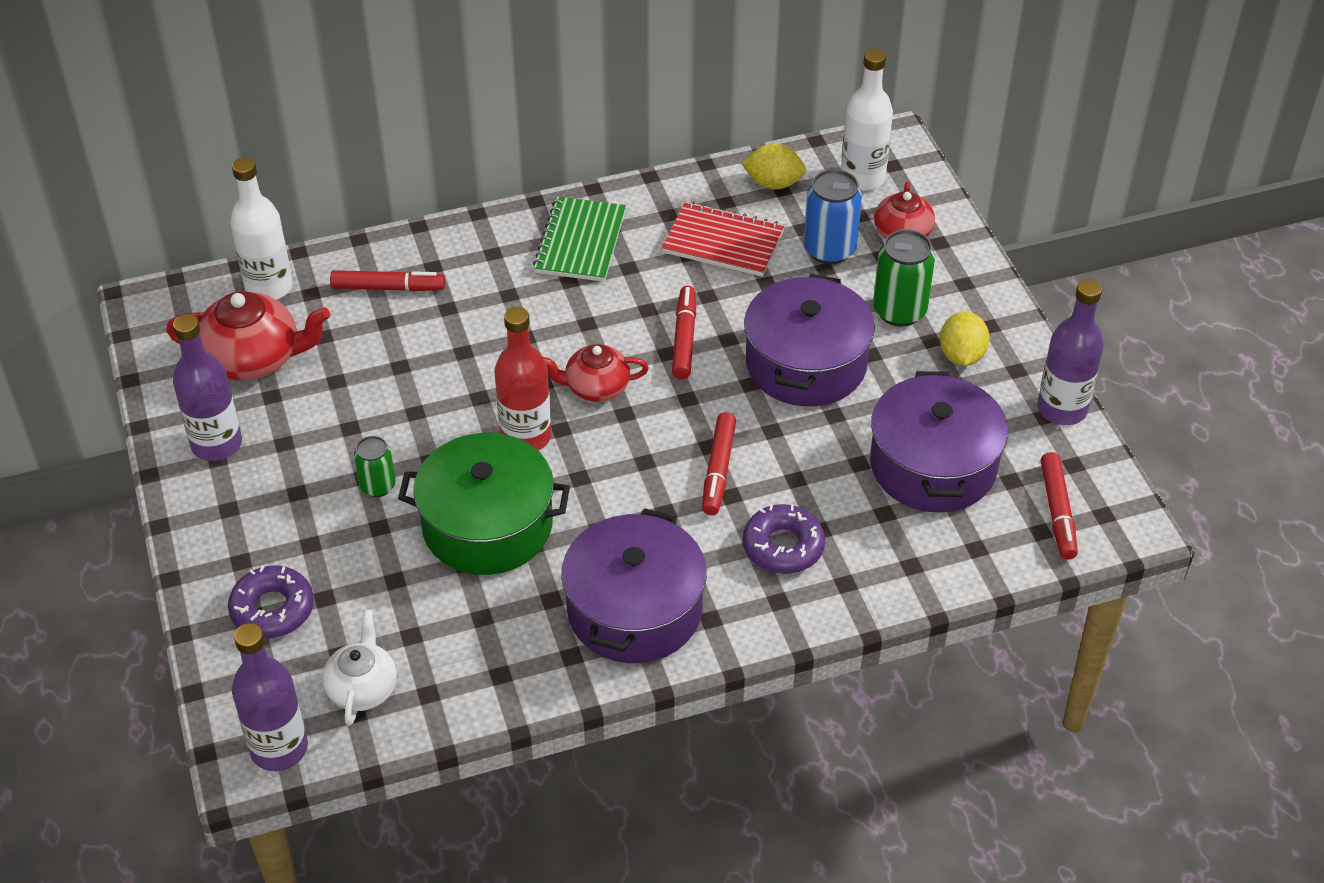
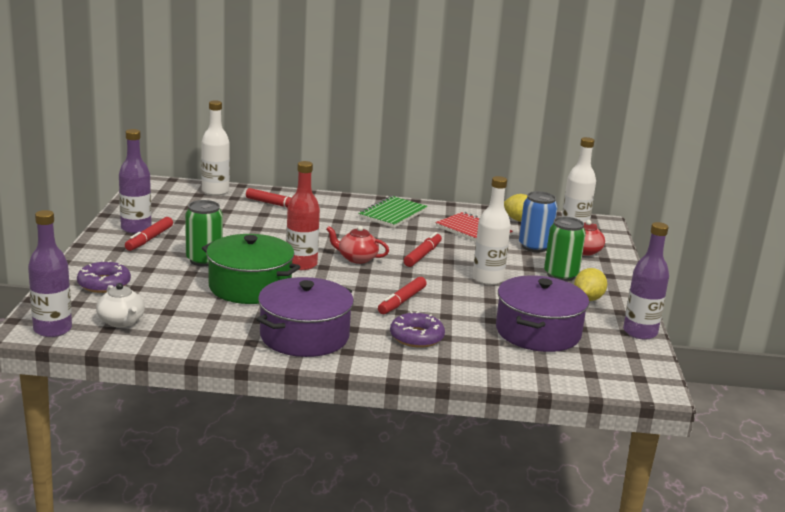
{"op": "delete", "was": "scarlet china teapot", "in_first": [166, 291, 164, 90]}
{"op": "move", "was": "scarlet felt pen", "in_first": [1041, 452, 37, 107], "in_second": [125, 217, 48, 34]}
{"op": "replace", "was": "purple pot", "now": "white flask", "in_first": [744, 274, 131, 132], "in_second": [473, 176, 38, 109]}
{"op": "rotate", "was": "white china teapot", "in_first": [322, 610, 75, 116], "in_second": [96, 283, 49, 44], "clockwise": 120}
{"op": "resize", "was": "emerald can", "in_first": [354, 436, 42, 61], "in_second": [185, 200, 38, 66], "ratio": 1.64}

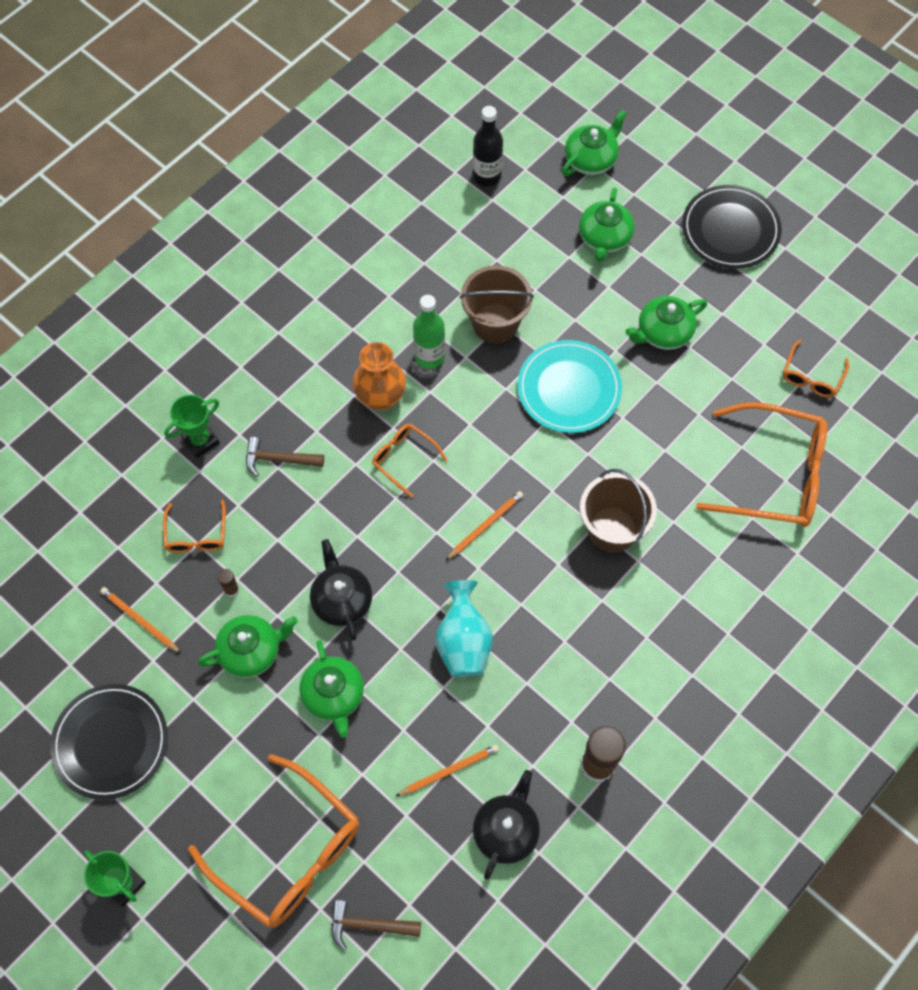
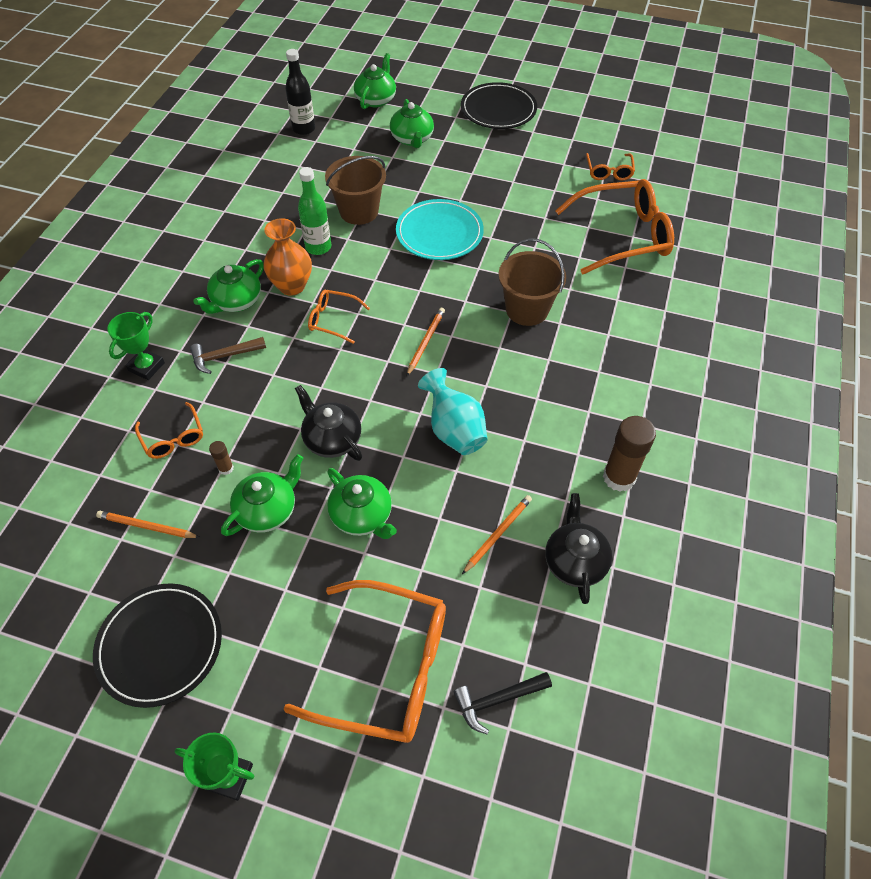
{"op": "move", "was": "emerald china teapot", "in_first": [625, 296, 82, 54], "in_second": [194, 259, 70, 55]}
{"op": "recolor", "was": "russet hammer", "now": "black hammer", "in_first": [331, 900, 90, 51], "in_second": [454, 672, 98, 62]}

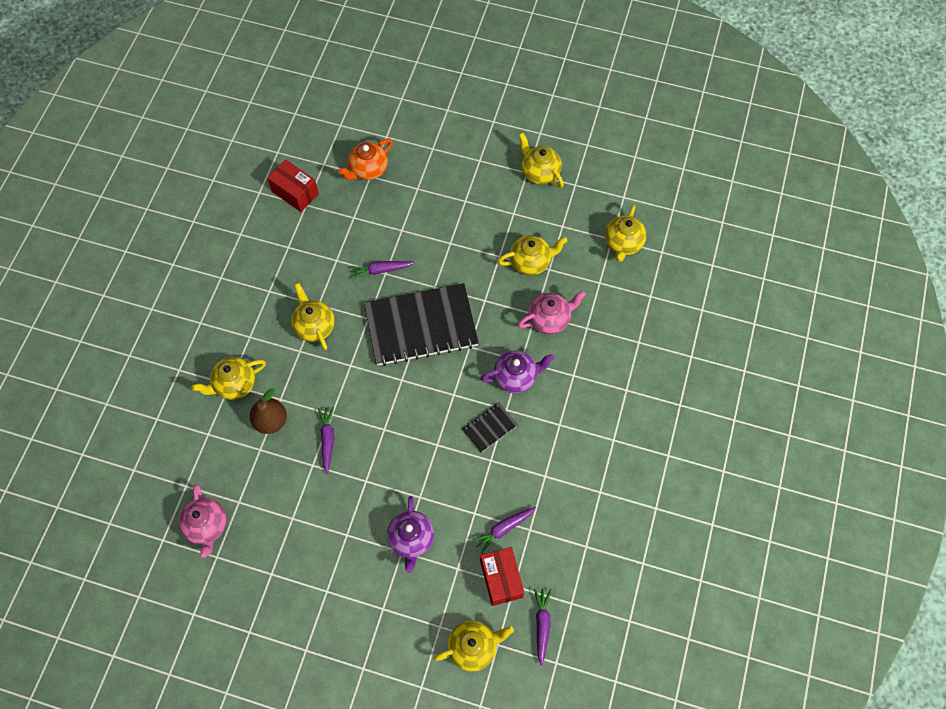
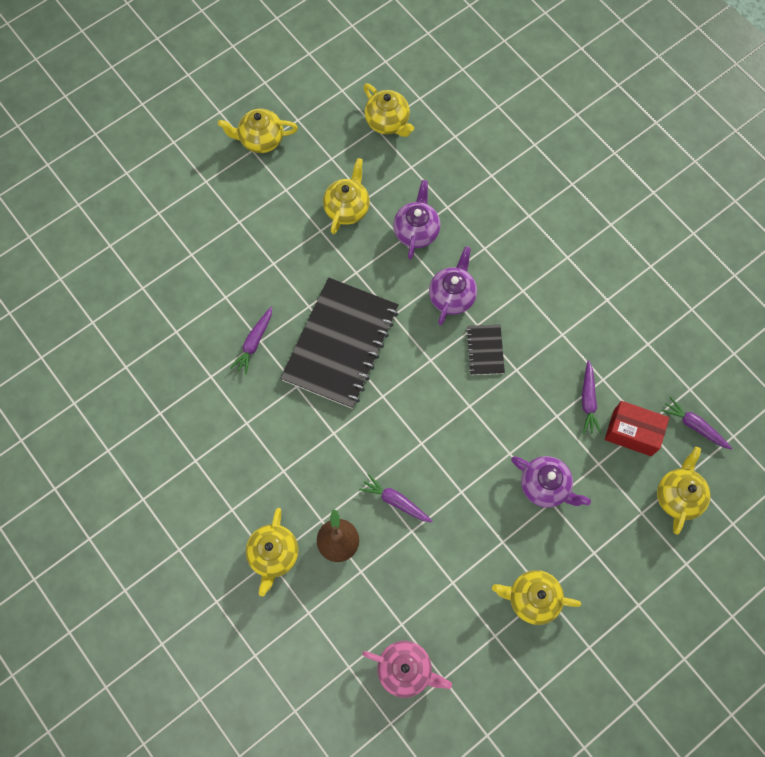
{"op": "delete", "was": "scarlet parcel", "in_first": [267, 159, 52, 53]}
{"op": "delete", "was": "orange china teapot", "in_first": [338, 139, 55, 41]}
{"op": "move", "was": "yellow china teapot", "in_first": [291, 283, 44, 67], "in_second": [492, 570, 89, 55]}
{"op": "recolor", "was": "rosy china teapot", "now": "purple china teapot", "in_first": [518, 291, 68, 44], "in_second": [393, 180, 48, 79]}

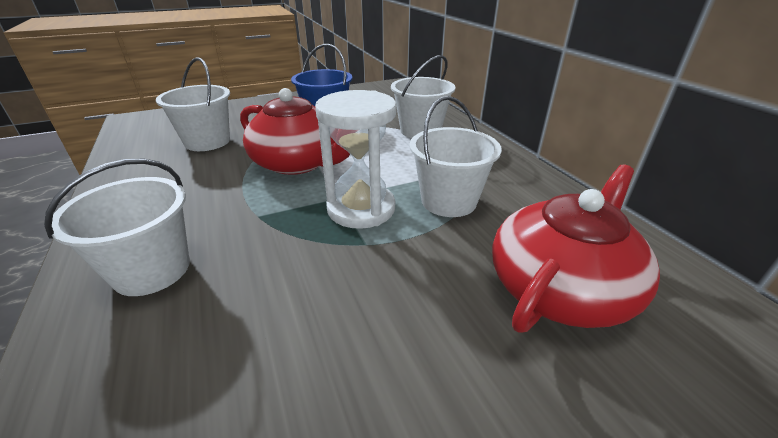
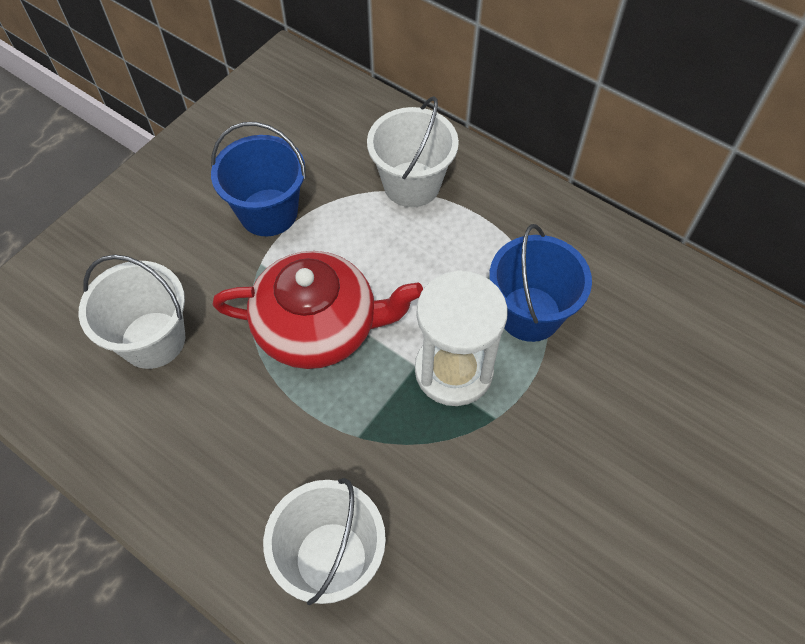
{"op": "delete", "was": "scarlet china teapot", "in_first": [492, 164, 168, 169]}
{"op": "recolor", "was": "white sand bucket", "now": "royal blue sand bucket", "in_first": [410, 96, 92, 121], "in_second": [489, 224, 103, 118]}

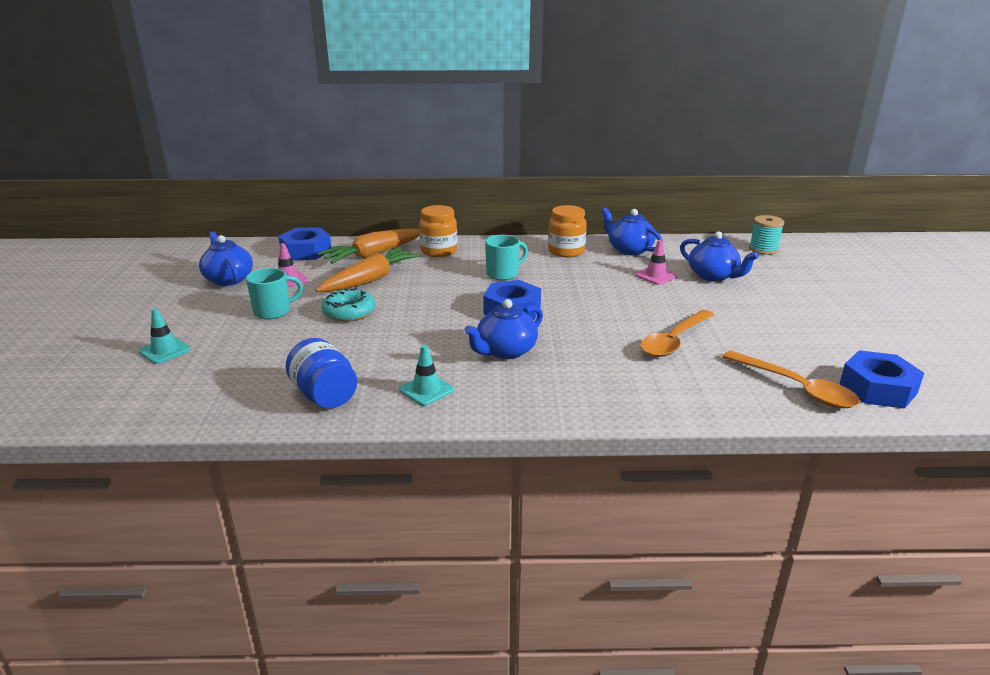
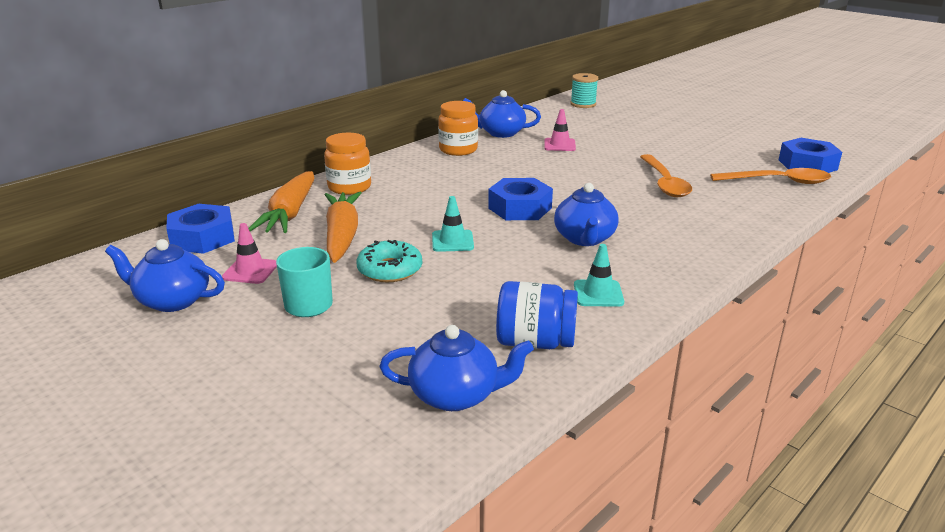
{"op": "delete", "was": "aqua tea mug", "in_first": [485, 235, 43, 46]}
{"op": "move", "was": "aqua road cone", "in_first": [139, 309, 52, 55], "in_second": [432, 196, 42, 56]}
{"op": "move", "was": "royal blue china teapot", "in_first": [680, 231, 79, 51], "in_second": [379, 325, 155, 86]}

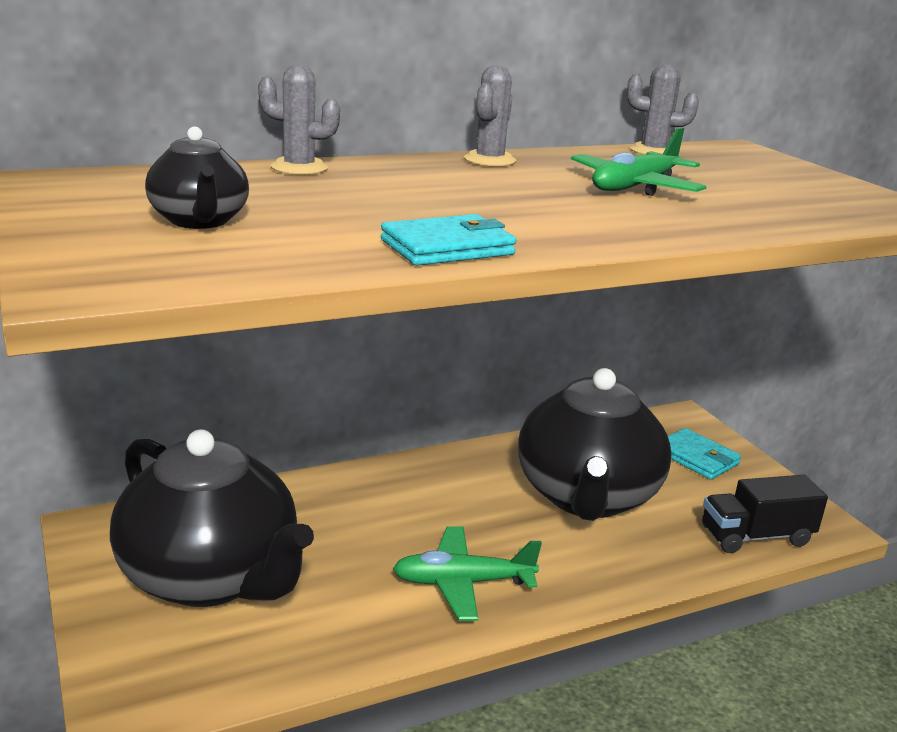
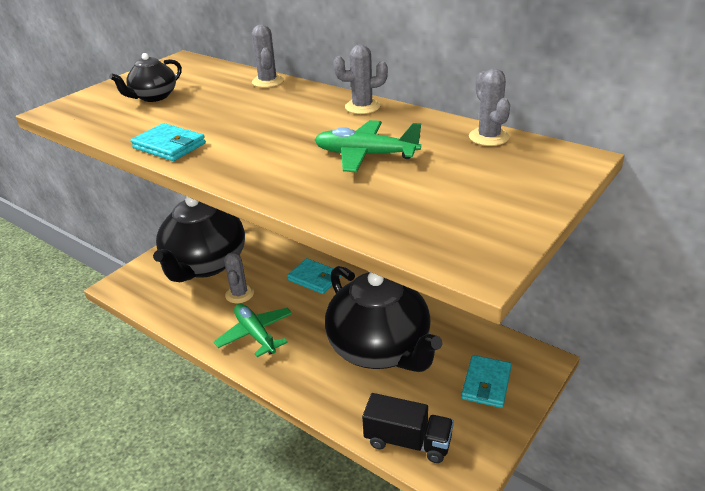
{"op": "insert", "now": "gray prickly plant", "in_second": [224, 252, 30, 51]}
{"op": "insert", "now": "aqua billfold", "in_second": [287, 258, 55, 36]}
{"op": "rotate", "was": "black china teapot", "in_first": [518, 368, 154, 153], "in_second": [325, 266, 117, 106], "clockwise": -105}
{"op": "rotate", "was": "black lorry", "in_first": [702, 475, 126, 78], "in_second": [362, 393, 92, 70], "clockwise": 150}

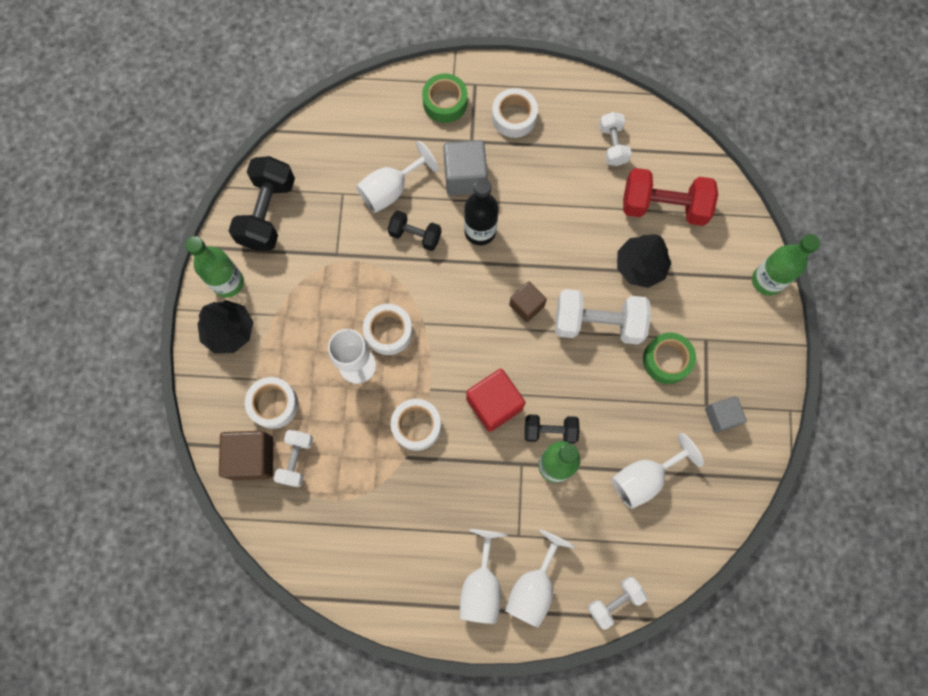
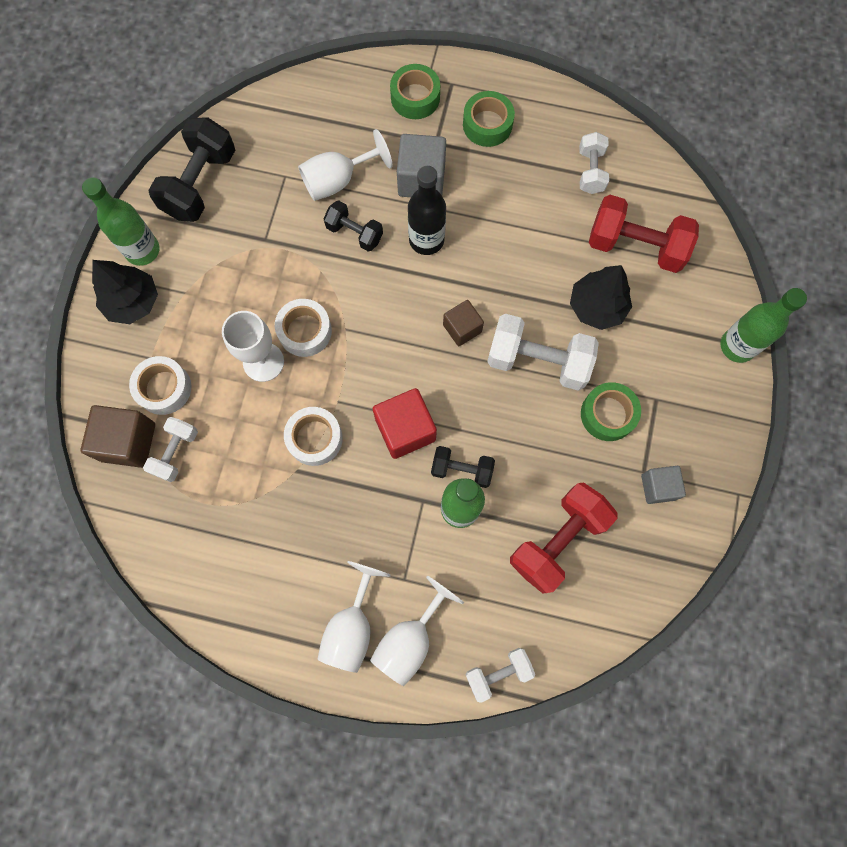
{"op": "replace", "was": "white chalice", "now": "scarlet dumbbell", "in_first": [611, 433, 93, 76], "in_second": [510, 482, 108, 111]}
{"op": "recolor", "was": "white roll of tape", "now": "emerald roll of tape", "in_first": [492, 88, 46, 50], "in_second": [463, 91, 52, 56]}

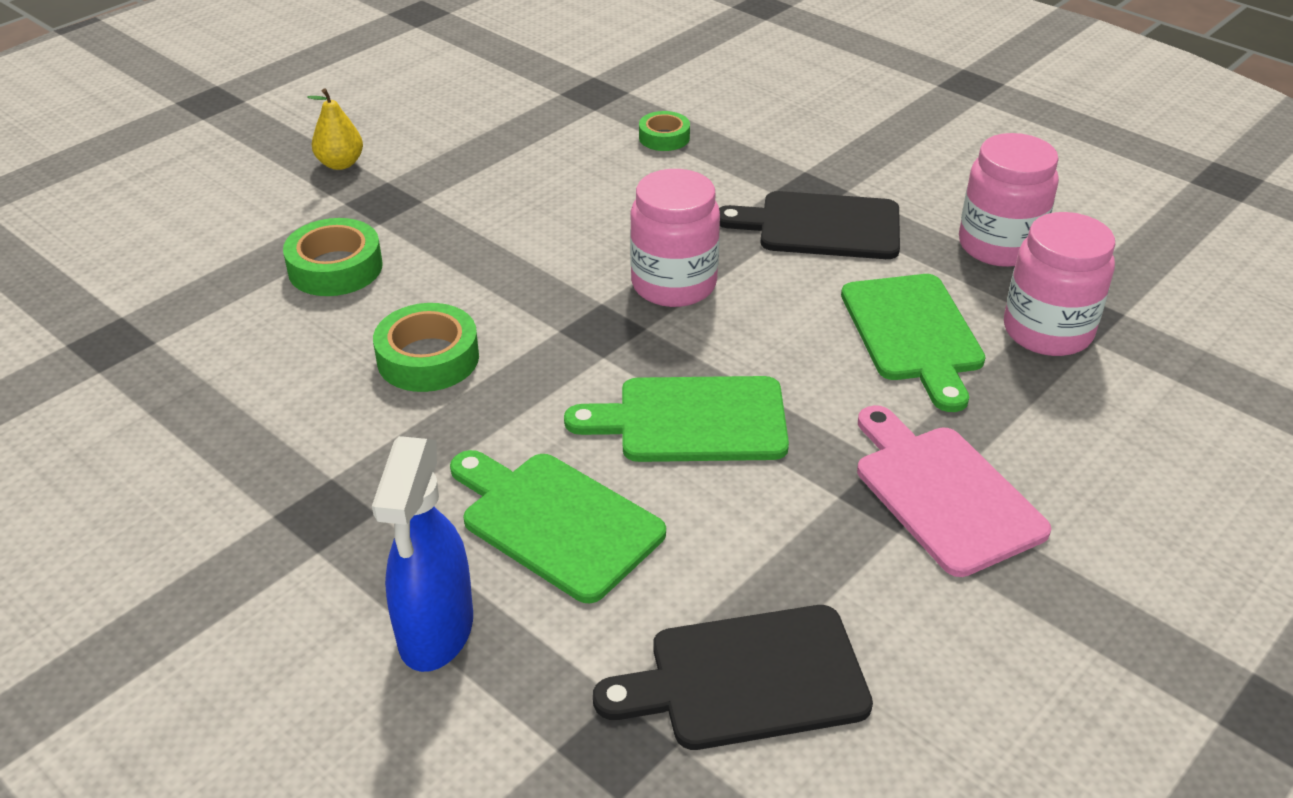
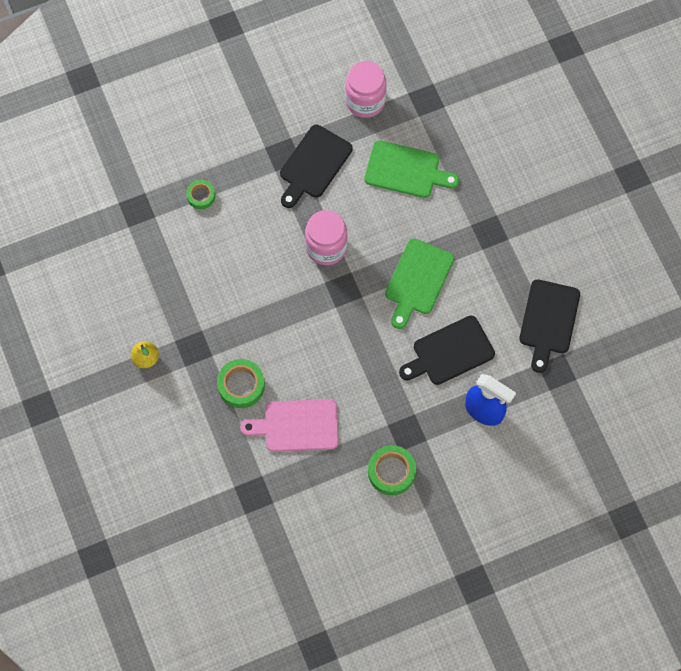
{"op": "delete", "was": "rosy jam jar", "in_first": [1004, 212, 111, 144]}
{"op": "move", "was": "emerald roll of tape", "in_first": [373, 303, 106, 89], "in_second": [368, 445, 48, 50]}
{"op": "move", "was": "rosy cutting board", "in_first": [857, 405, 194, 172], "in_second": [240, 399, 99, 53]}
{"op": "recolor", "was": "emerald cutting board", "now": "black cutting board", "in_first": [450, 450, 216, 153], "in_second": [399, 315, 96, 70]}

